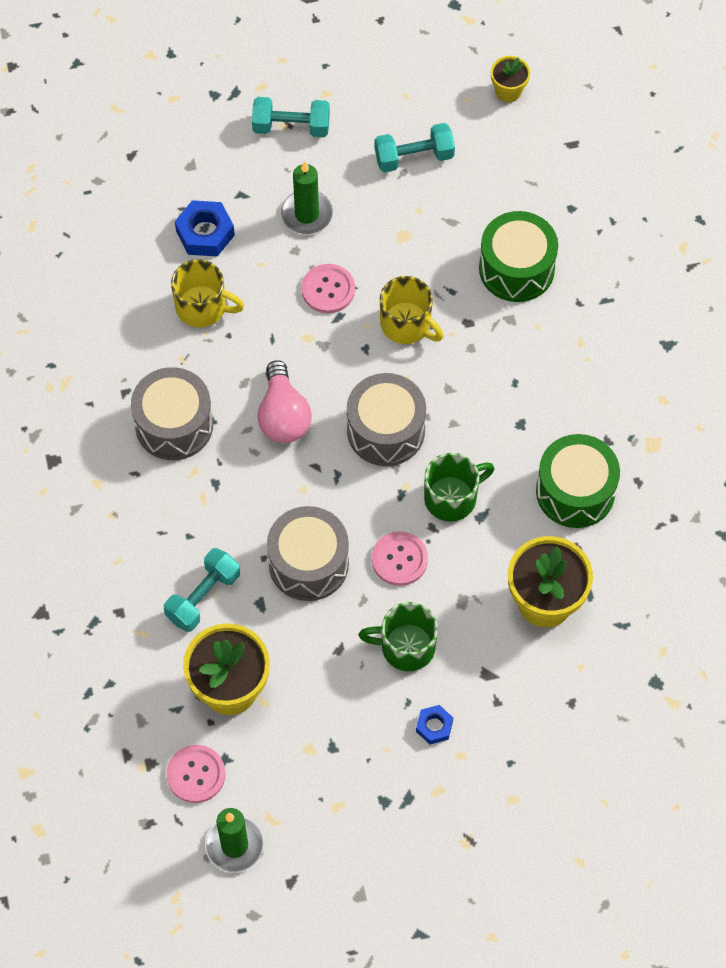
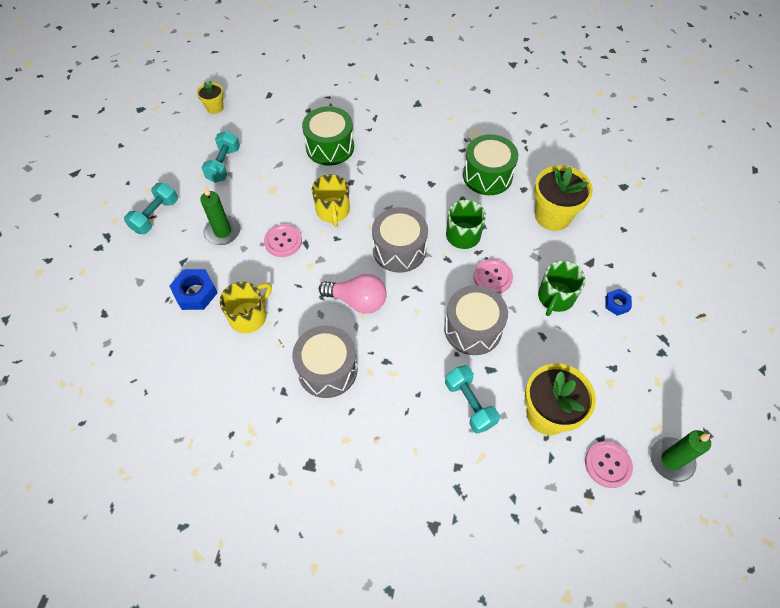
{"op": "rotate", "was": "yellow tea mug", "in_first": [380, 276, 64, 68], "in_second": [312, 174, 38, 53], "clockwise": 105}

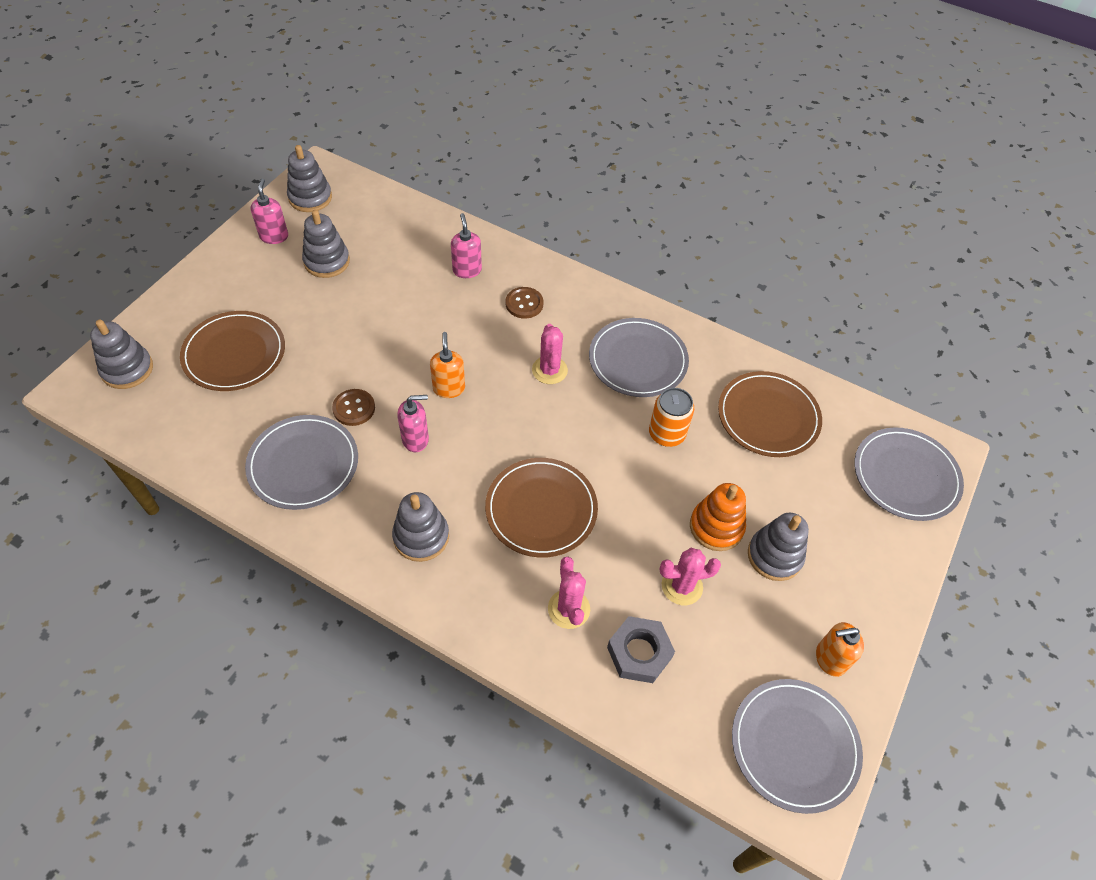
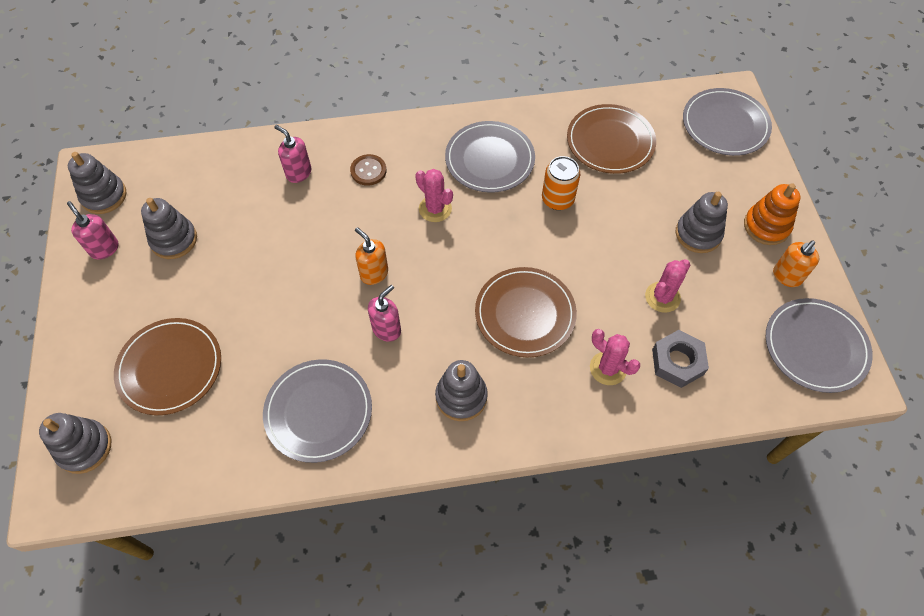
{"op": "delete", "was": "russet shirt button", "in_first": [332, 389, 43, 37]}
{"op": "move", "was": "orange stacking rings", "in_first": [690, 483, 56, 68], "in_second": [744, 183, 57, 62]}

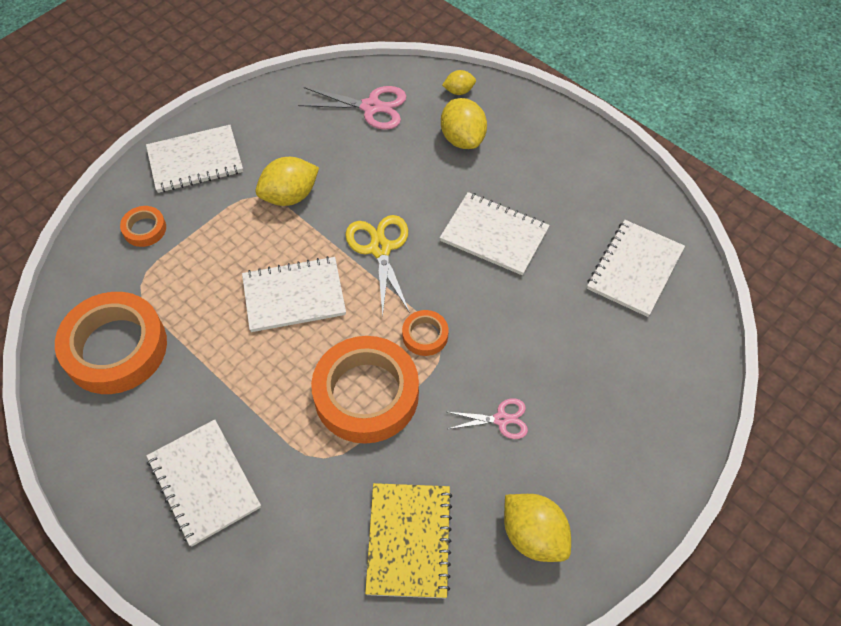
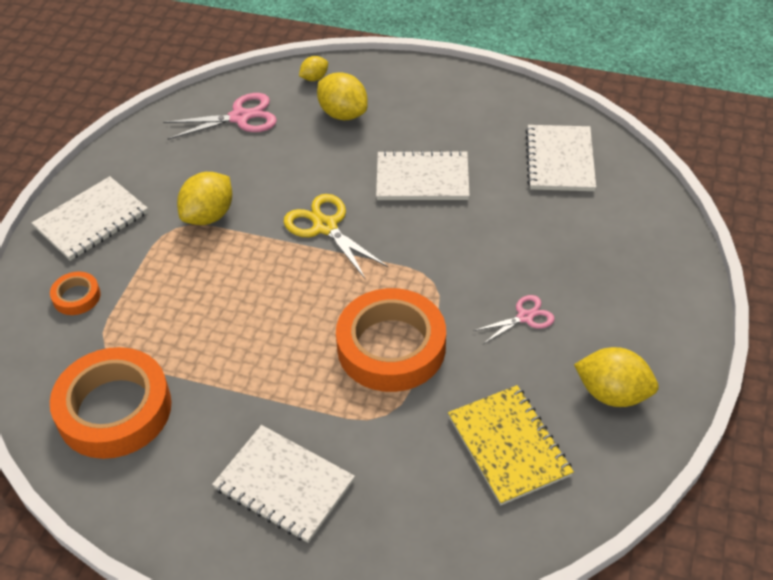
{"op": "delete", "was": "white exercise book", "in_first": [242, 256, 104, 76]}
{"op": "delete", "was": "orange roll of tape", "in_first": [402, 310, 46, 46]}

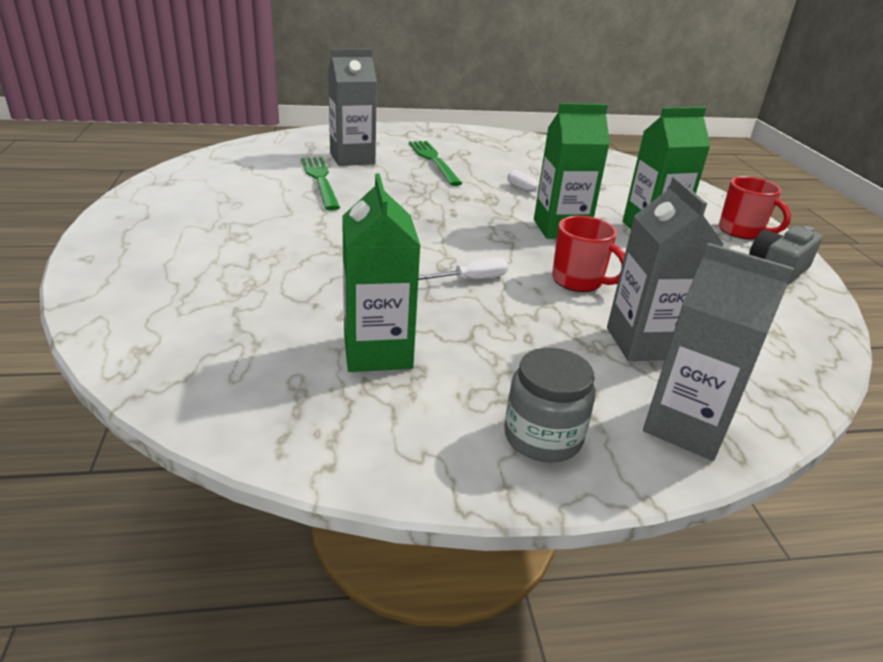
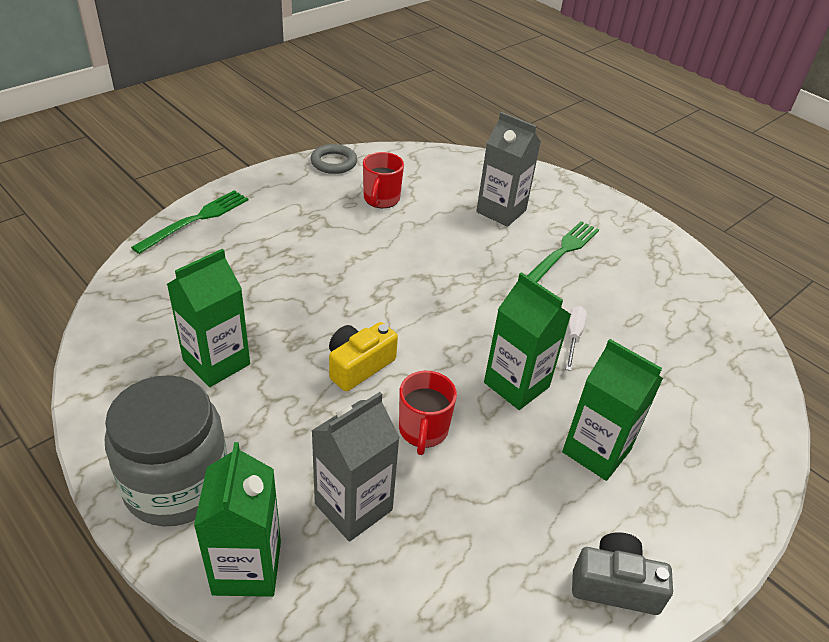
{"op": "insert", "now": "gray hoop", "in_second": [311, 144, 46, 30]}
{"op": "move", "was": "emerald dinner fork", "in_first": [301, 157, 39, 54], "in_second": [131, 190, 117, 64]}
{"op": "move", "was": "scarlet tea mug", "in_first": [719, 176, 72, 63], "in_second": [363, 152, 41, 56]}
{"op": "replace", "was": "white screwdriver", "now": "yellow photo camera", "in_first": [418, 257, 90, 23], "in_second": [329, 322, 69, 70]}
{"op": "recolor", "was": "gray juice carton", "now": "emerald juice carton", "in_first": [643, 243, 151, 218], "in_second": [194, 442, 87, 155]}
{"op": "resize", "was": "gray jam jar", "in_first": [504, 348, 91, 114], "in_second": [105, 375, 123, 151], "ratio": 1.71}

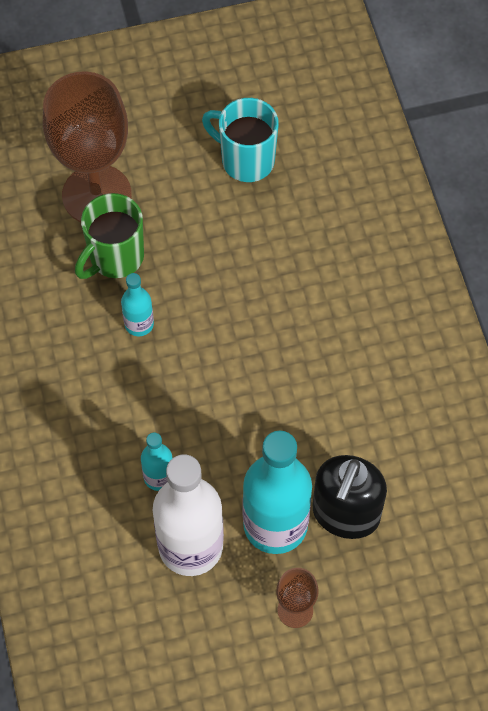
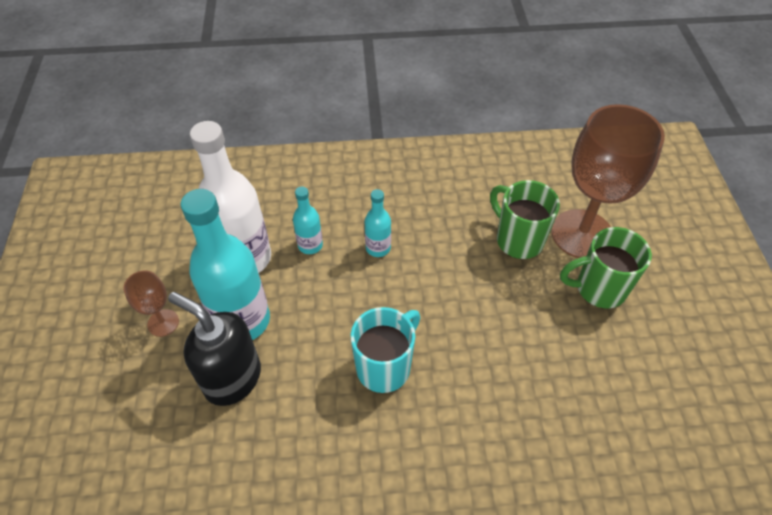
{"op": "insert", "now": "emerald tea mug", "in_second": [560, 227, 92, 81]}
{"op": "move", "was": "aqua flask", "in_first": [121, 273, 33, 63], "in_second": [365, 189, 26, 68]}
{"op": "move", "was": "aqua tea mug", "in_first": [202, 98, 77, 84], "in_second": [351, 307, 69, 86]}

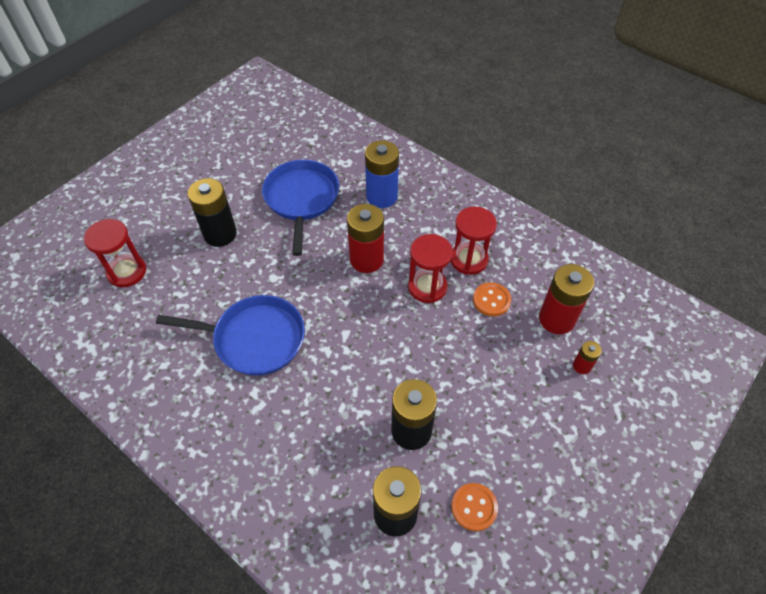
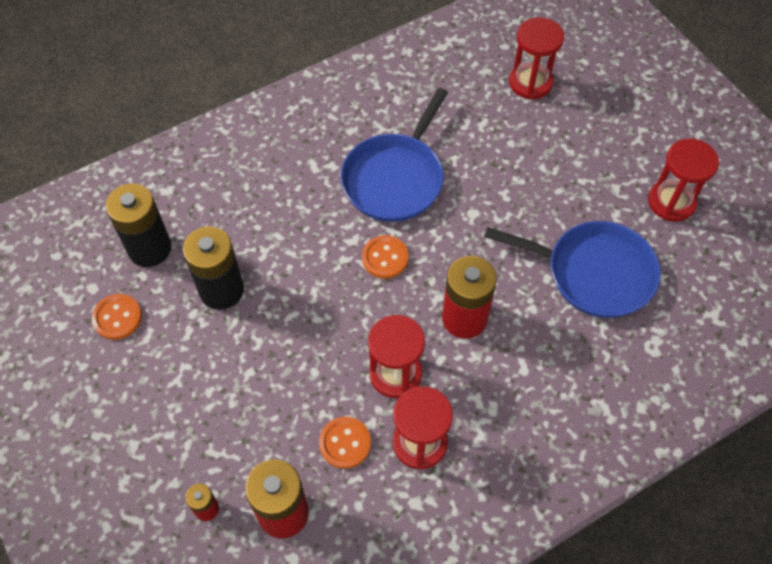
{"op": "delete", "was": "black power cell", "in_first": [188, 178, 49, 69]}
{"op": "delete", "was": "royal blue power cell", "in_first": [365, 140, 34, 68]}
{"op": "insert", "now": "orange shirt button", "in_second": [362, 235, 47, 44]}
{"op": "insert", "now": "scarlet sandglass", "in_second": [648, 138, 71, 84]}

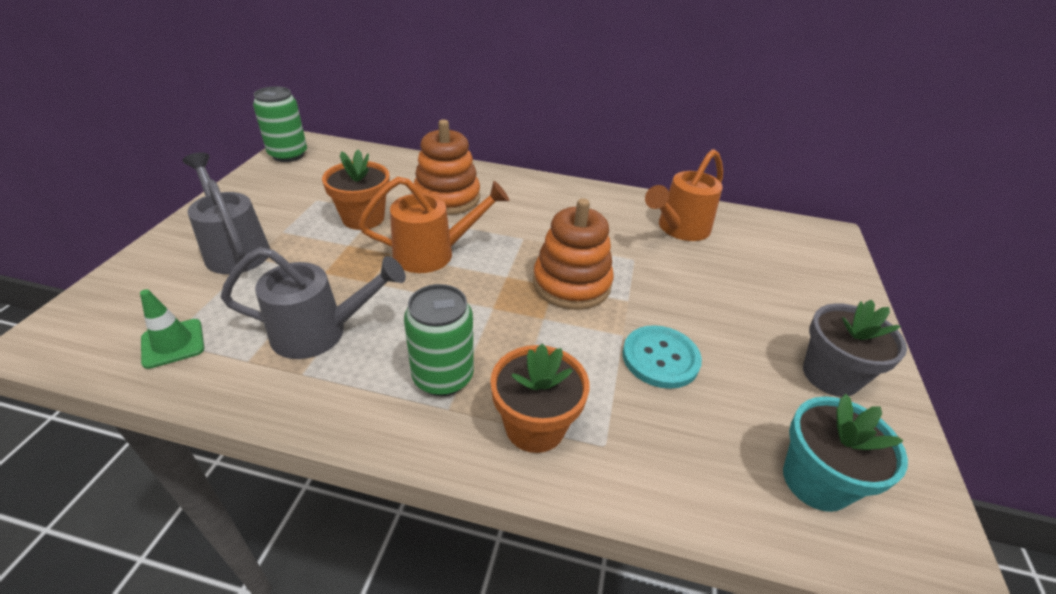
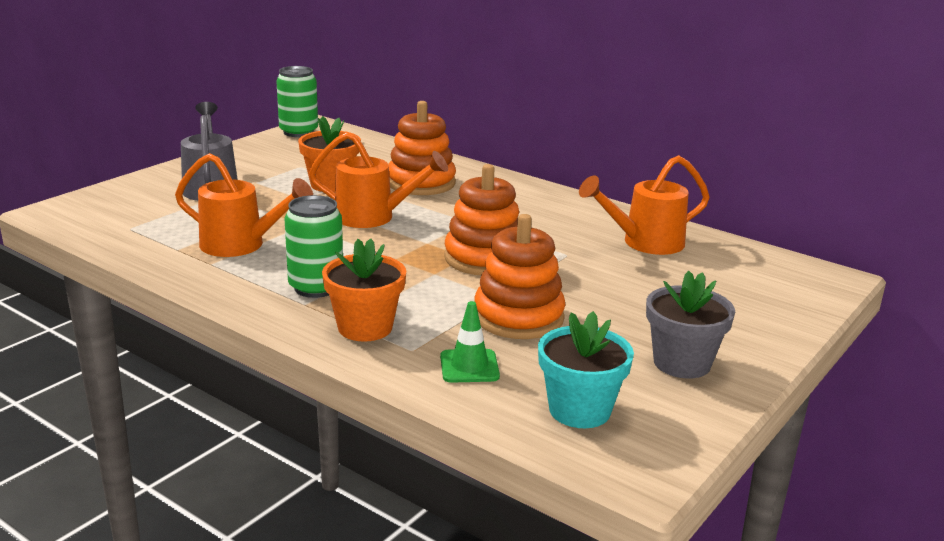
{"op": "move", "was": "emerald road cone", "in_first": [140, 289, 64, 80], "in_second": [440, 301, 60, 82]}
{"op": "replace", "was": "aqua shirt button", "now": "orange stacking rings", "in_first": [623, 325, 79, 64], "in_second": [474, 214, 91, 125]}
{"op": "recolor", "was": "gray watering can", "now": "orange watering can", "in_first": [221, 247, 185, 112], "in_second": [175, 153, 138, 104]}

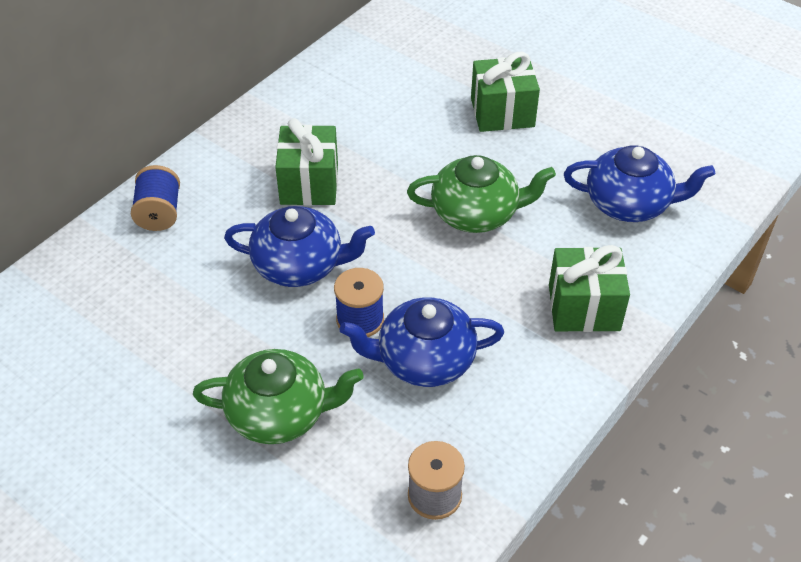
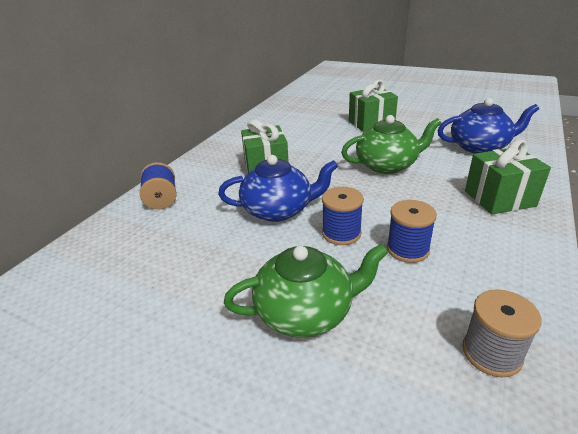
{"op": "replace", "was": "royal blue china teapot", "now": "royal blue bobbin", "in_first": [340, 297, 164, 90], "in_second": [387, 200, 50, 63]}

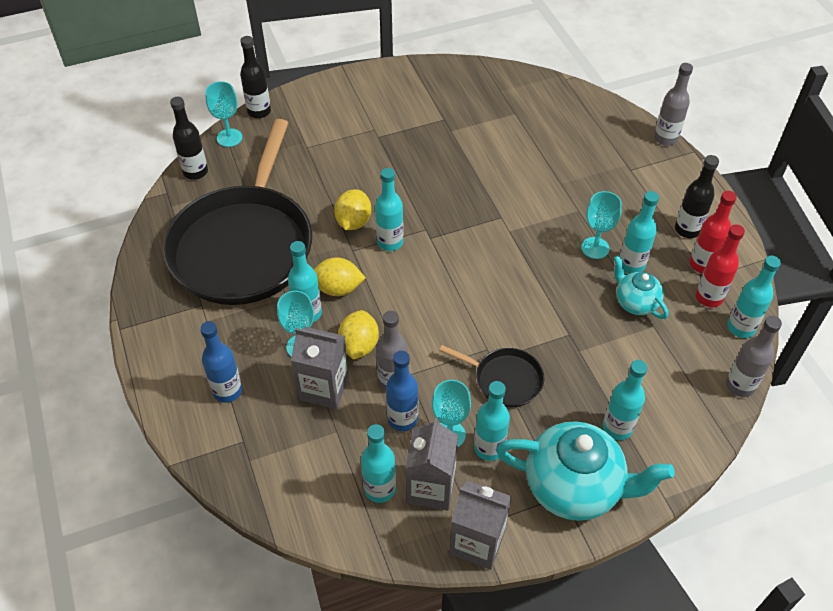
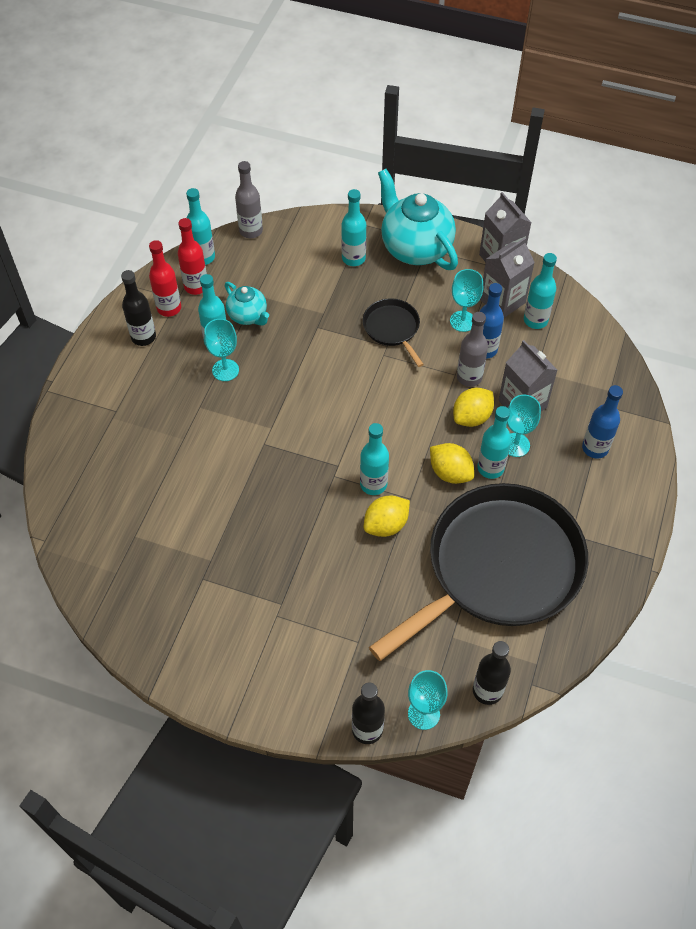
{"op": "delete", "was": "aqua flask", "in_first": [474, 381, 36, 80]}
{"op": "delete", "was": "gray flask", "in_first": [654, 63, 39, 83]}
{"op": "rotate", "was": "aqua china teapot", "in_first": [614, 255, 54, 64], "in_second": [225, 282, 44, 44], "clockwise": -45}

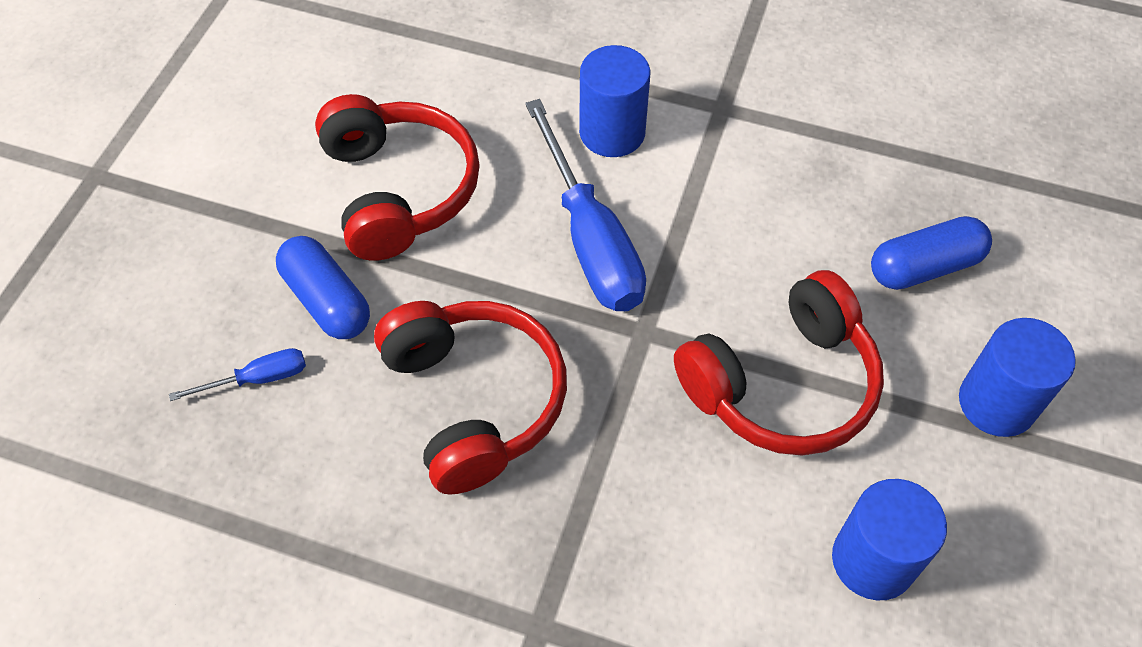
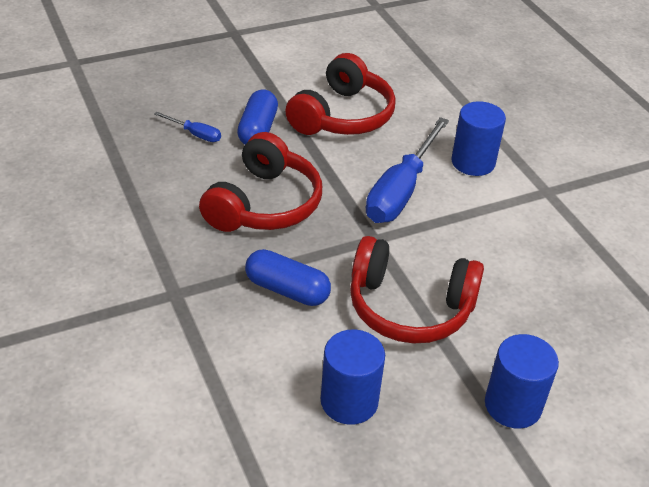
{"op": "move", "was": "royal blue pill", "in_first": [871, 216, 121, 74], "in_second": [245, 249, 86, 57]}

